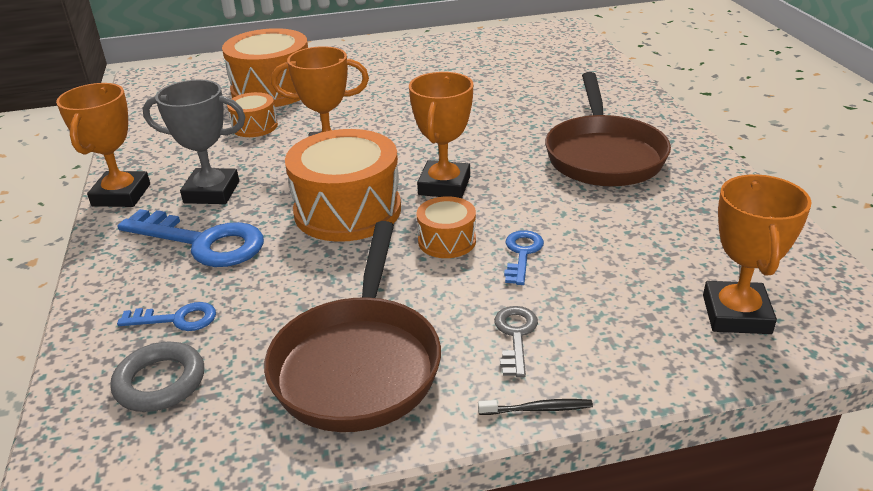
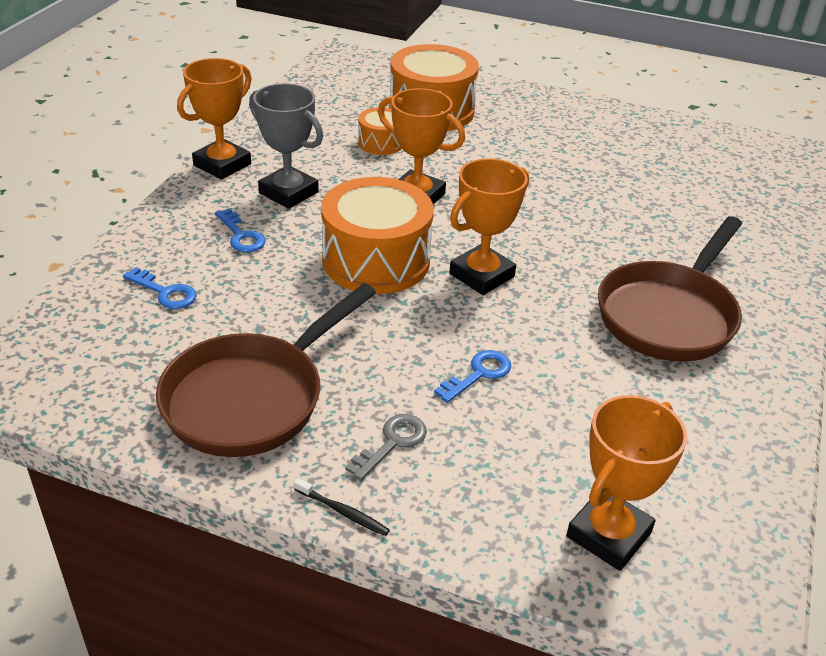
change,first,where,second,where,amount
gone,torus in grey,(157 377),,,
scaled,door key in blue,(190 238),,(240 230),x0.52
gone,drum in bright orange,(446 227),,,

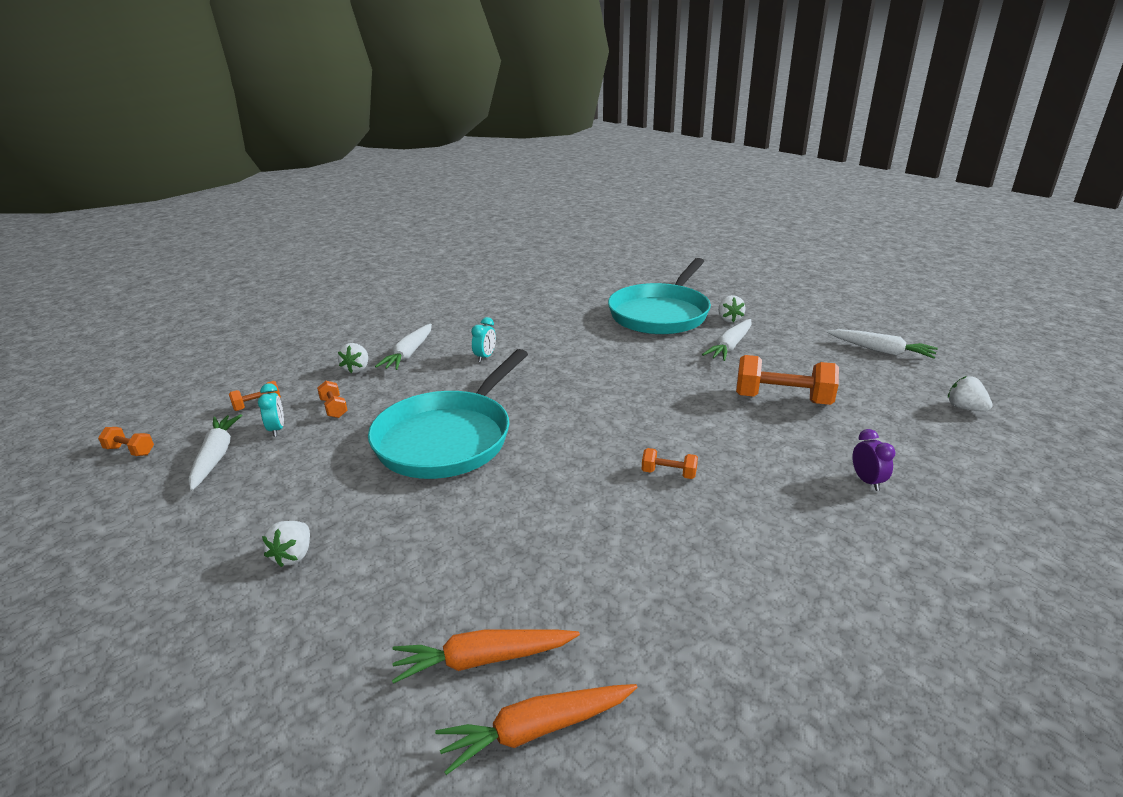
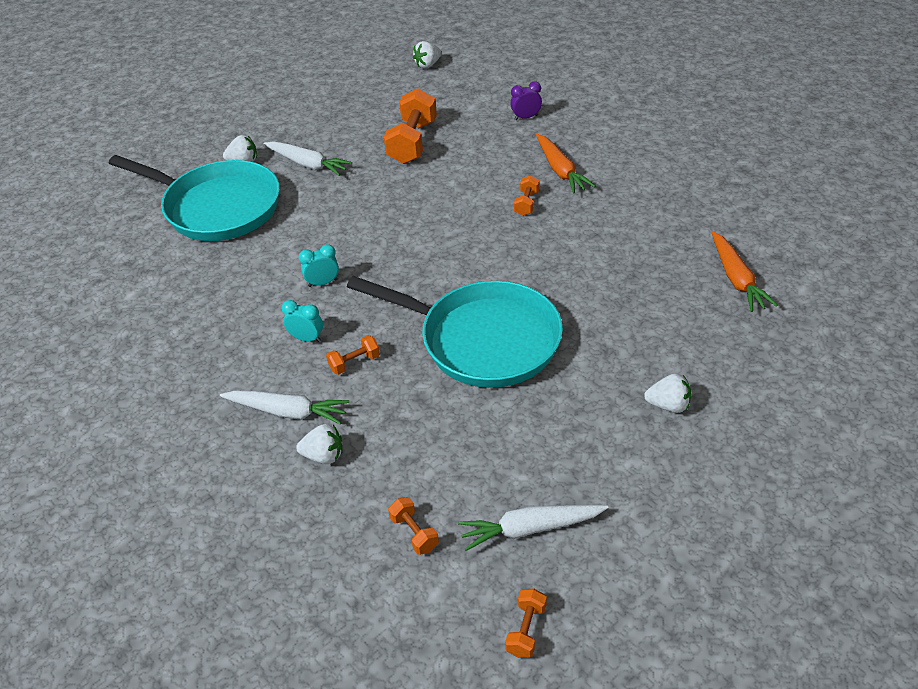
change,first,where,second,where,amount
shifted,bedside clock in teal,(271 410),,(318 265),
shifted,free weight in bright orange,(332 399),,(353 355),
shifted,root vegetable in bright orange,(536 729),,(565 164),
gone,root vegetable in pure white,(882 344),,,

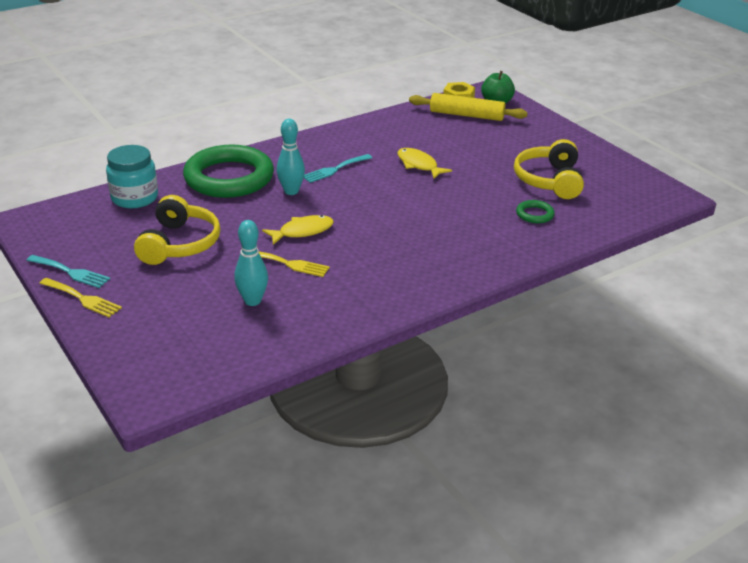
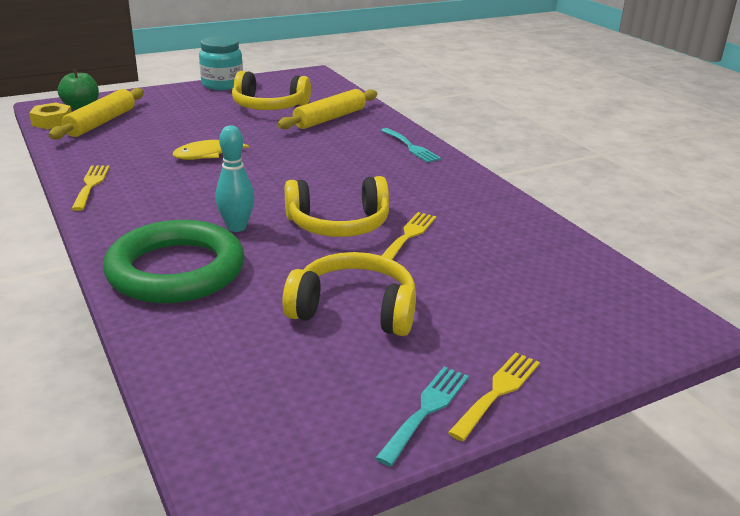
change,first,where,second,where,amount
shifted,jam jar in teal,(132 176),,(221 63),
gone,skittle in teal,(251 263),,,
swapped,fish figure in bright yellow,(298 230),headphones in bright yellow,(337 206),
shifted,dinner fork in teal,(338 168),,(411 145),
swapped,torus in leaf-green,(535 211),dough roller in bright yellow,(327 109),
new,,,dinner fork in bright yellow,(90 188),

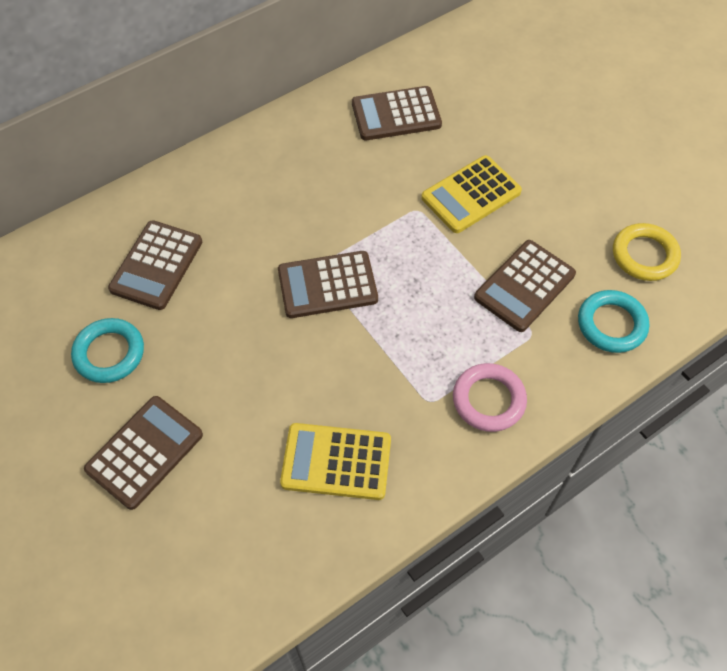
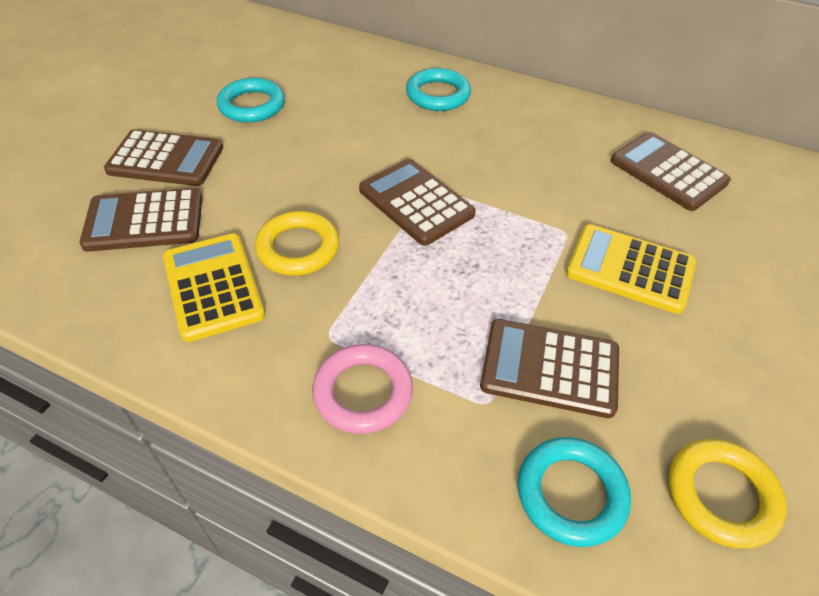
change,first,where,second,where,amount
shifted,pocket calculator in russet,(155 265),,(141 220),
new,,,torus in bright yellow,(297 243),
new,,,torus in teal,(438 89),

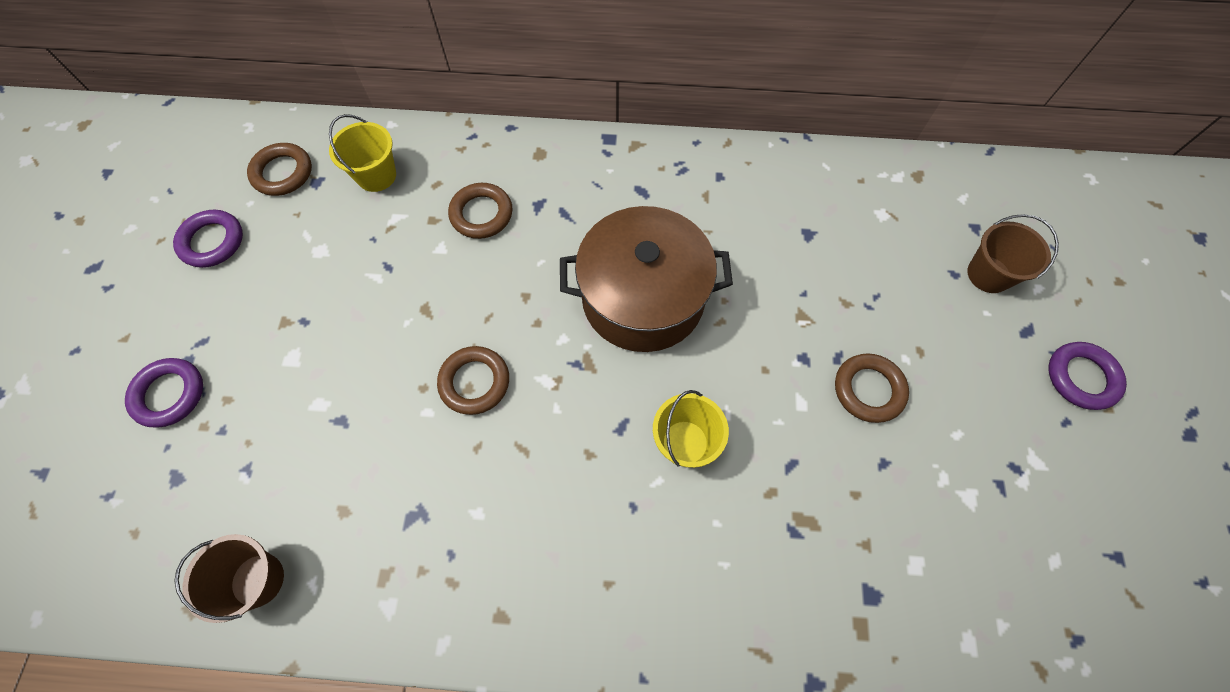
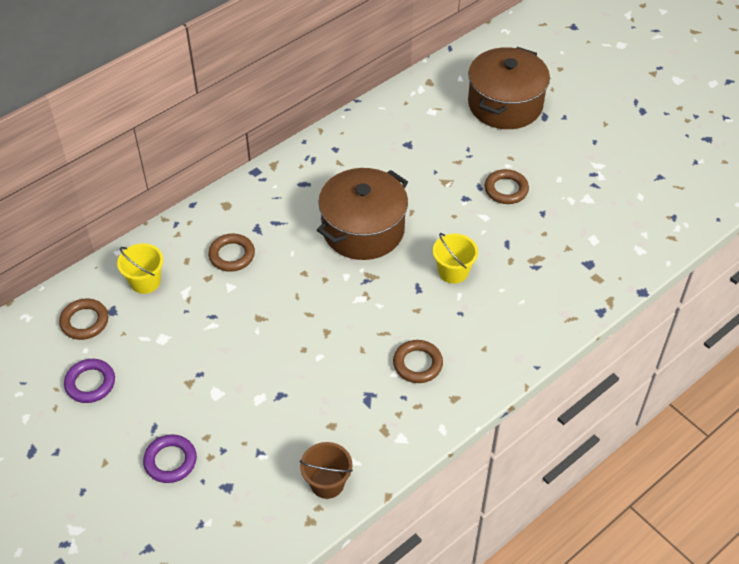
change,first,where,second,where,amount
shifted,torus in russet,(473 380),,(418 361),
swapped,sand bucket in russet,(1013 253),stockpot in russet,(509 88),
gone,torus in purple,(1088 376),,,

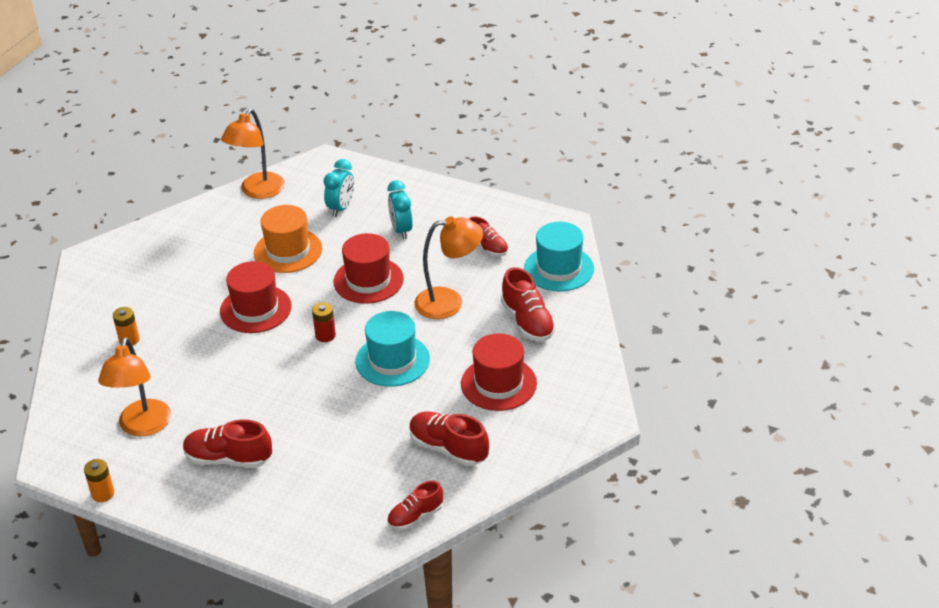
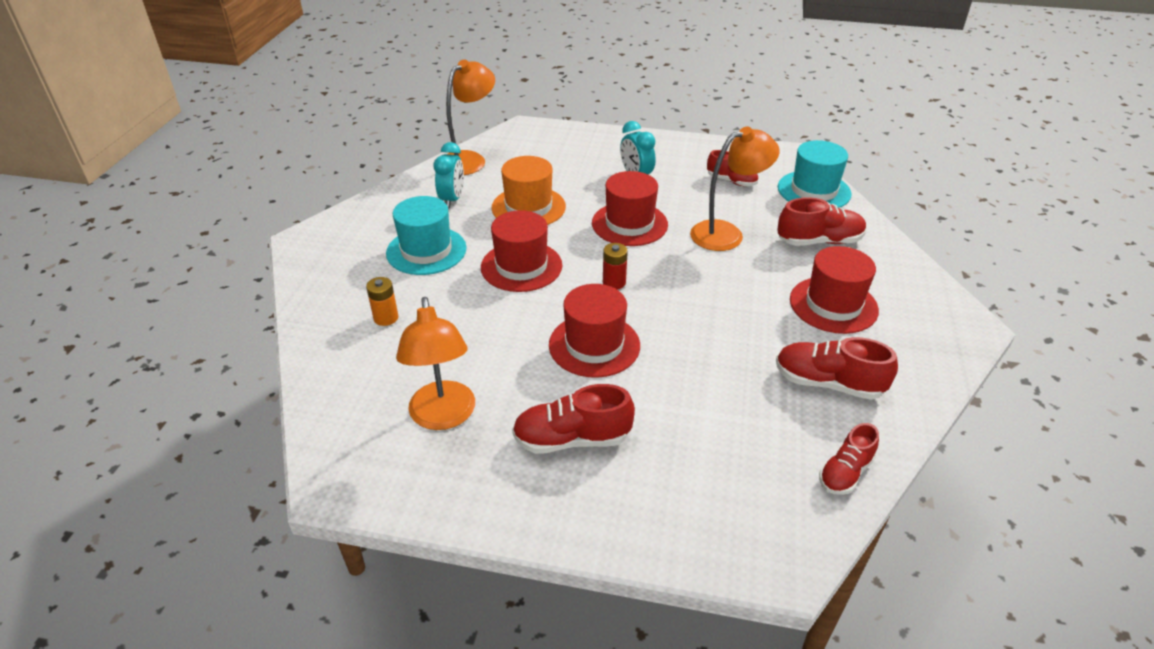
change,first,where,second,where,amount
gone,power cell in bright orange,(99 480),,,
rotated,reading lamp in bright orange,(253 154),,(470 117),150 degrees counterclockwise
shifted,bedside clock in teal,(338 188),,(448 175),
shifted,hat in teal,(392 349),,(426 235),
rotated,sneaker in crimson,(528 304),,(821 221),60 degrees counterclockwise
new,,,hat in crimson,(594 331),

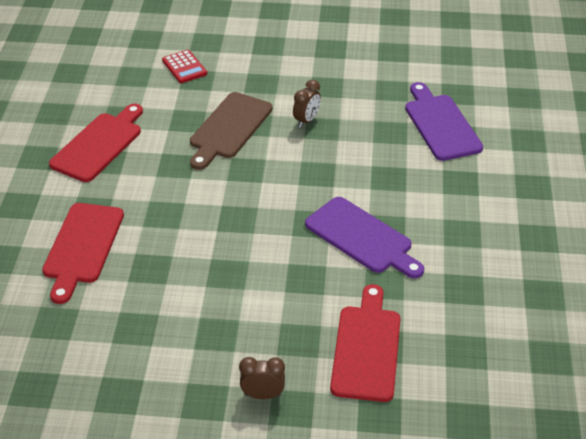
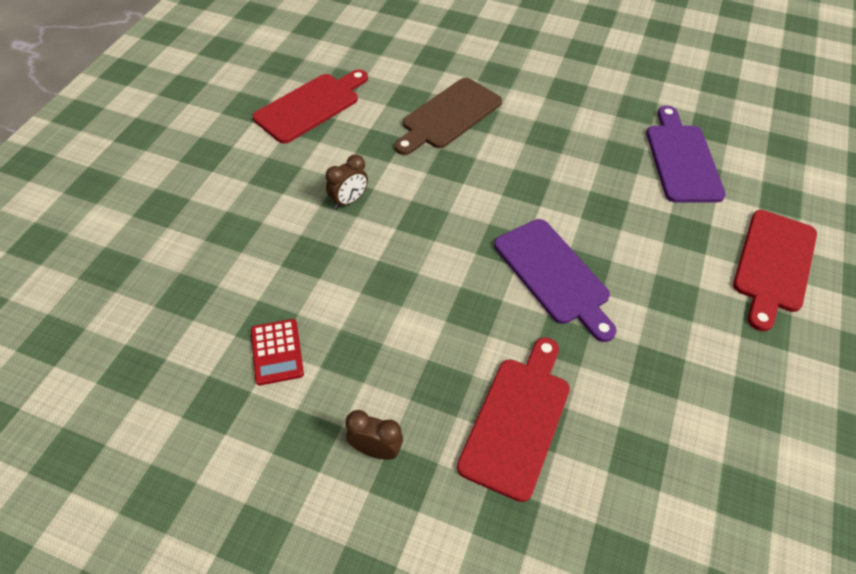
change,first,where,second,where,amount
shifted,bread board in crimson,(83 253),,(775 270),
shifted,pocket calculator in crimson,(184 66),,(277 352),
shifted,bedside clock in russet,(307 104),,(347 182),

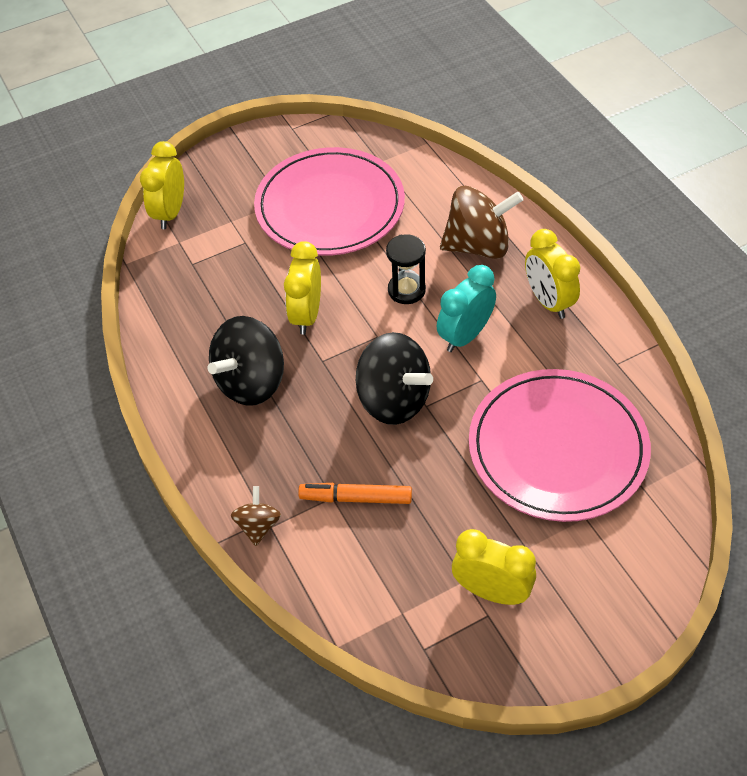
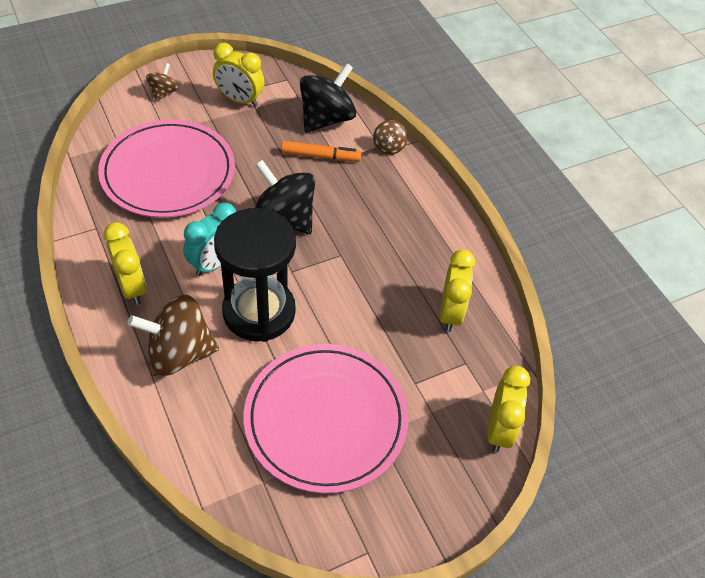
change,first,where,second,where,amount
shifted,toy top in ebony,(246 361),,(328 98),
shifted,bedside clock in bright yellow,(302 288),,(457 290),
scaled,hourglass in ebony,(406 269),,(255 275),x2.04
new,,,toy top in russet,(162 82),

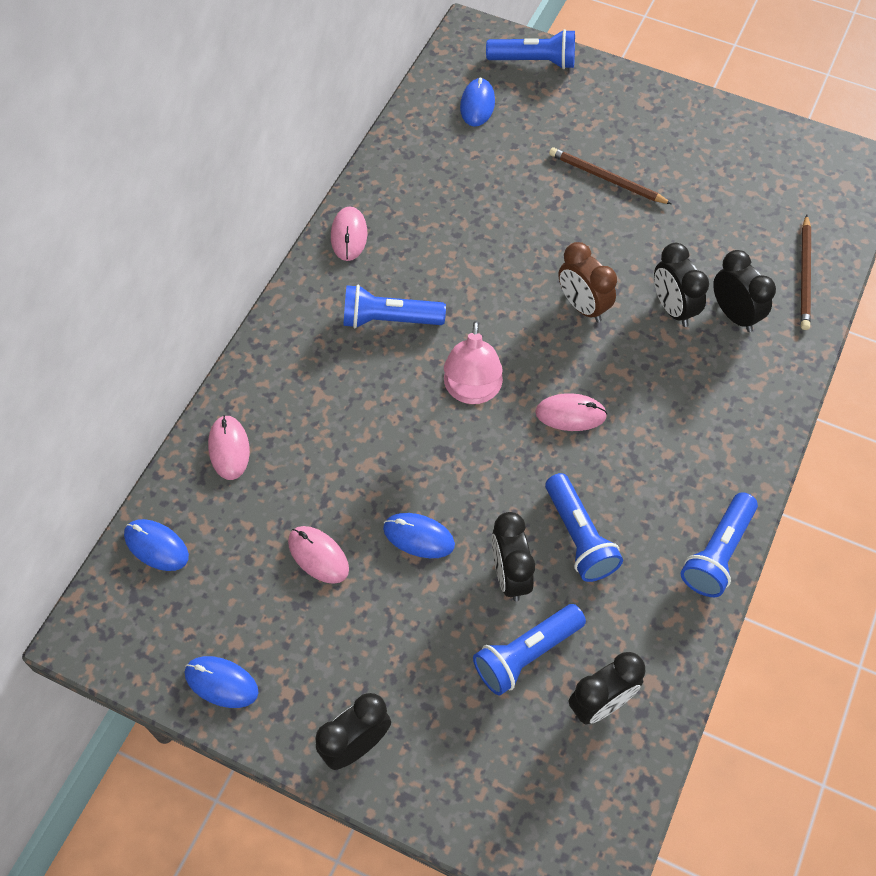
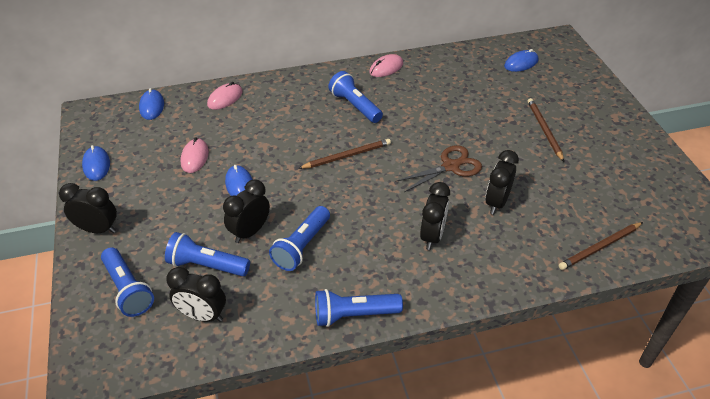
change,first,where,second,where,amount
swapped,reading lamp in rose-pink,(473 362),pencil in russet,(344 154),
shifted,torch in blue,(530 49),,(127 282),
gone,computer mouse in rose-pink,(571 412),,,
swapped,bedside clock in russet,(587 282),shears in russet,(438 168),
shifted,bedside clock in ebony,(744 291),,(435 216),

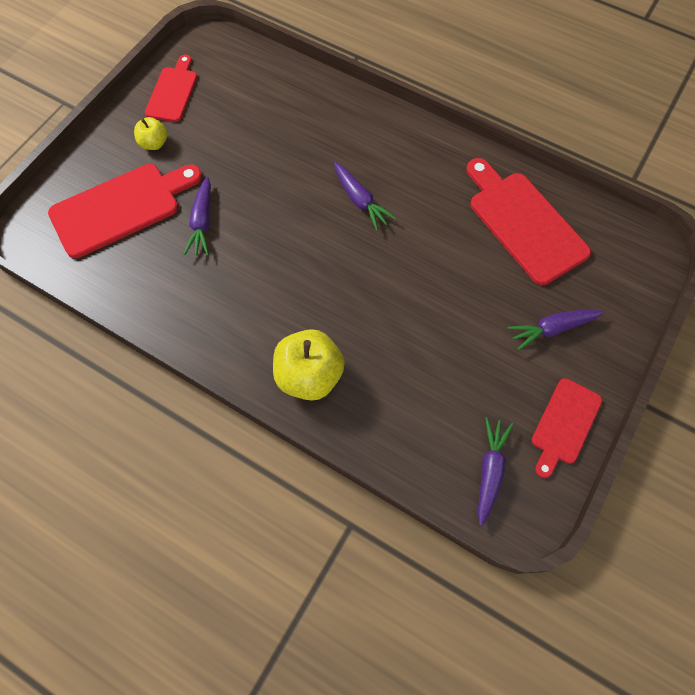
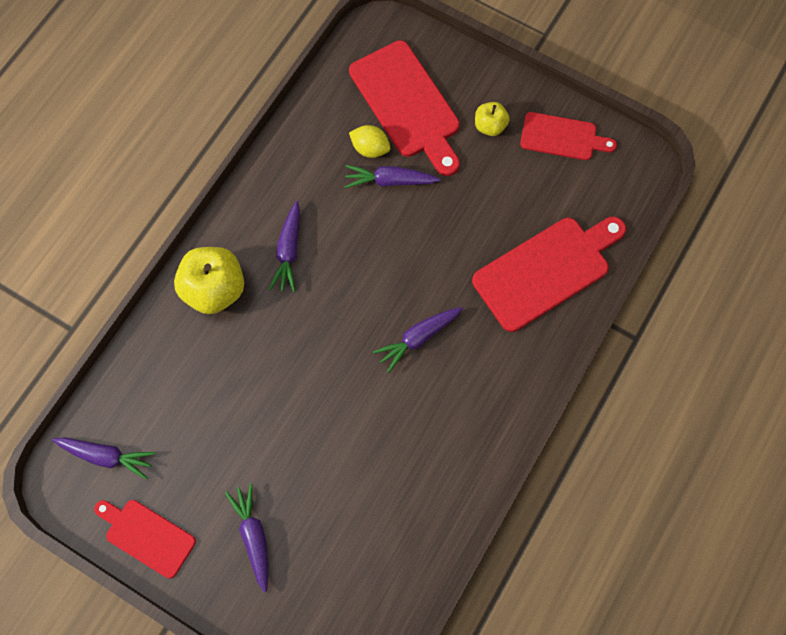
change,first,where,second,where,amount
shifted,bread board in crimson,(528 221),,(549 274),
new,,,root vegetable in purple,(284 247),
new,,,toy lemon in bright yellow,(370 141),

